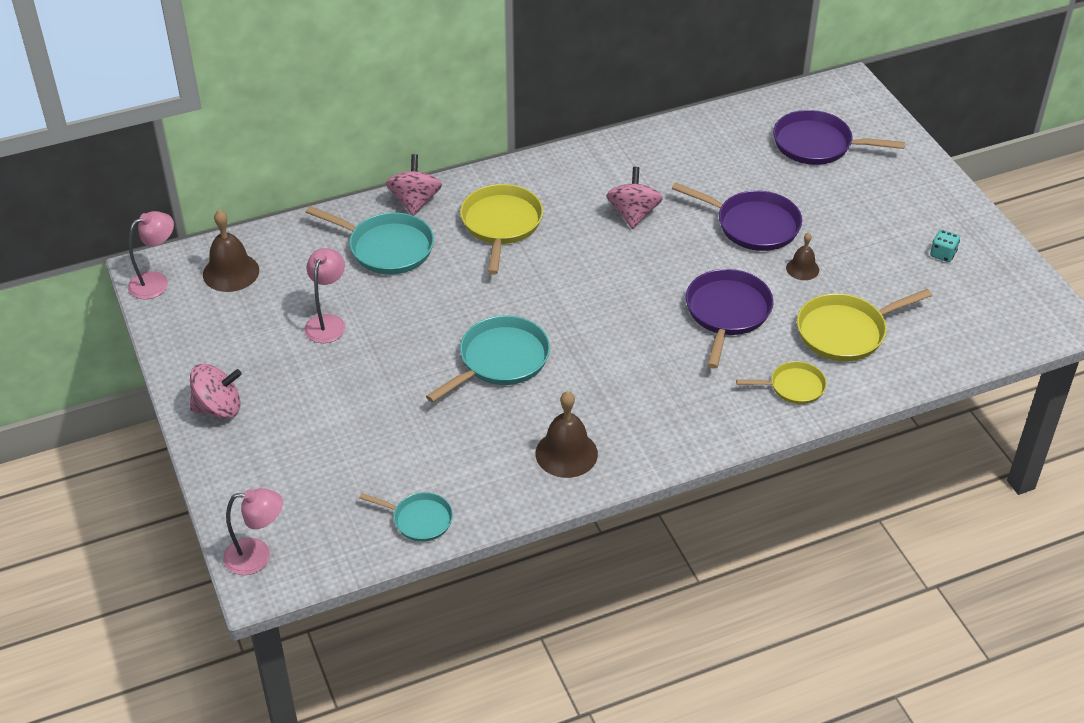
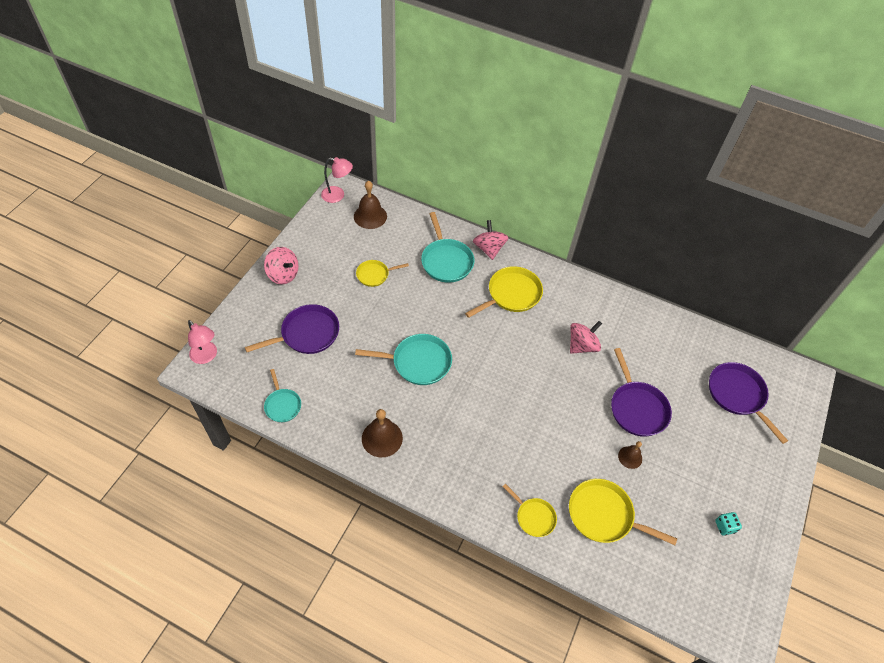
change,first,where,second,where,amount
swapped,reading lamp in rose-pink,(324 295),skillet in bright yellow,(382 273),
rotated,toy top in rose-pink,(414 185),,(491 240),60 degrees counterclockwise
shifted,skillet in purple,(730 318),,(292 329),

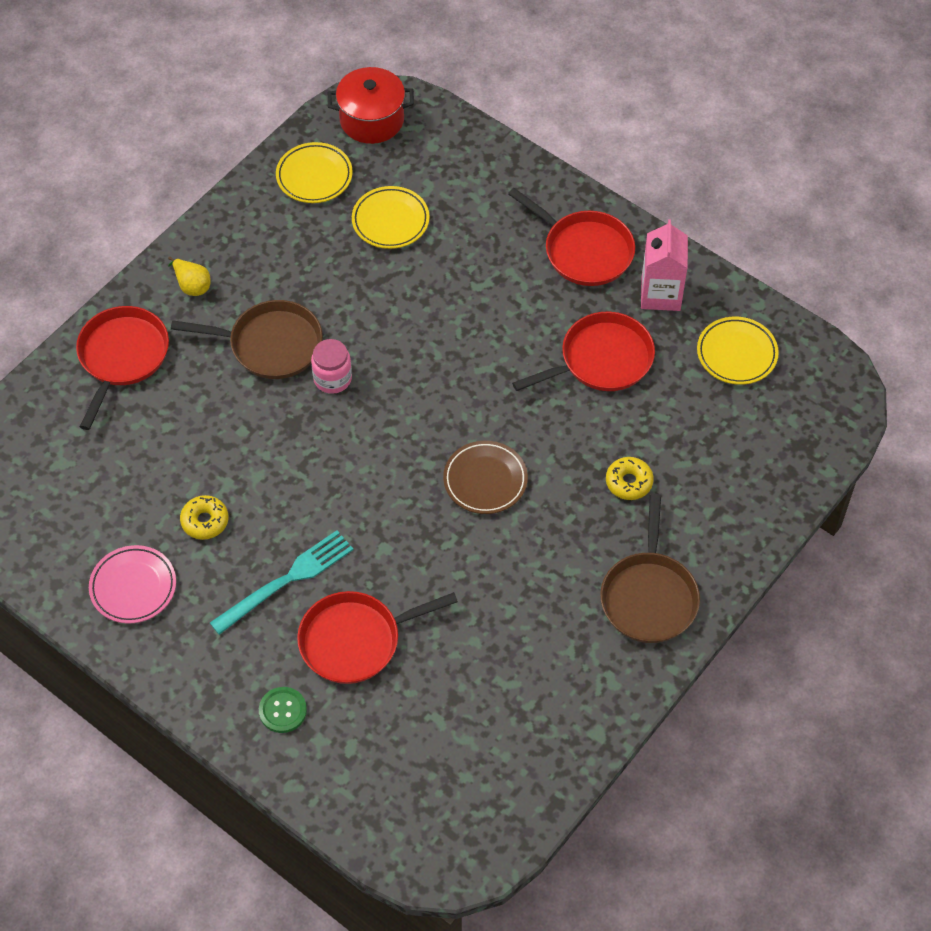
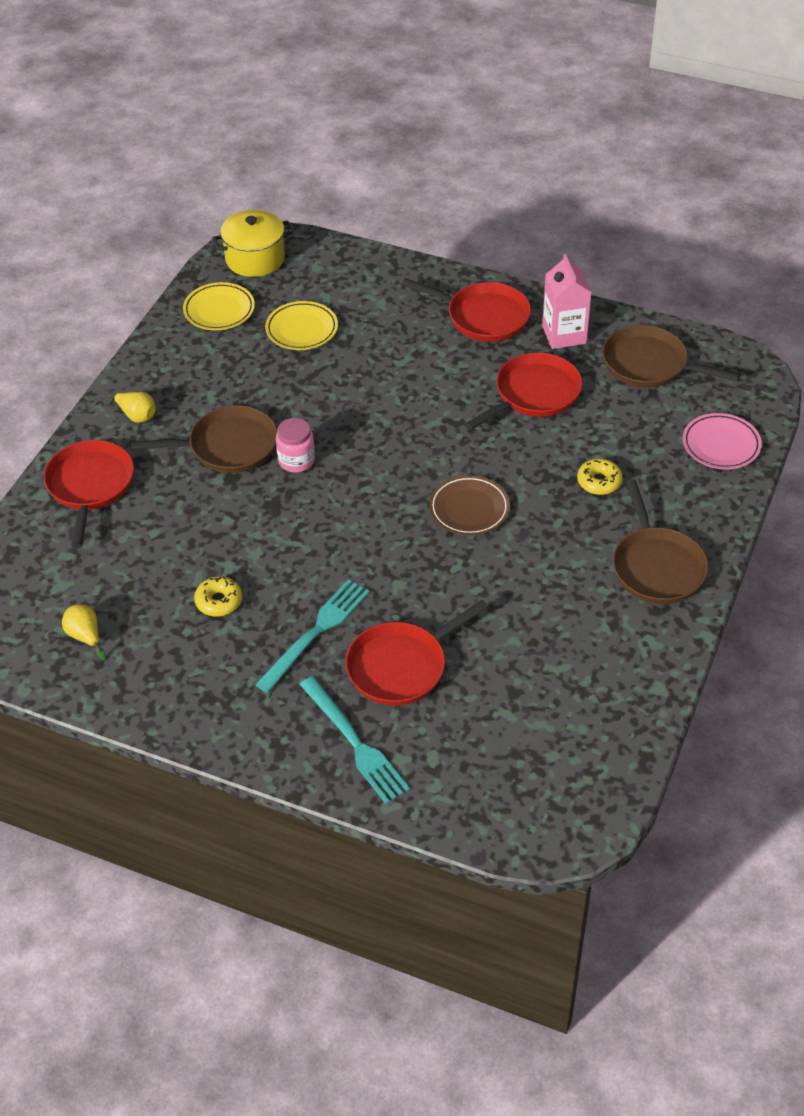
change,first,where,second,where,amount
shifted,dinner plate in rose-pink,(132 584),,(722 441),
swapped,button in leaf-green,(283 710),dinner fork in teal,(354 740),
repainted,stockpot in crimson,(371 105),stockpot in bright yellow,(252 243),
swapped,dinner plate in bright yellow,(738 351),skillet in russet,(671 356),
new,,,pear fruit in bright yellow,(84 632),

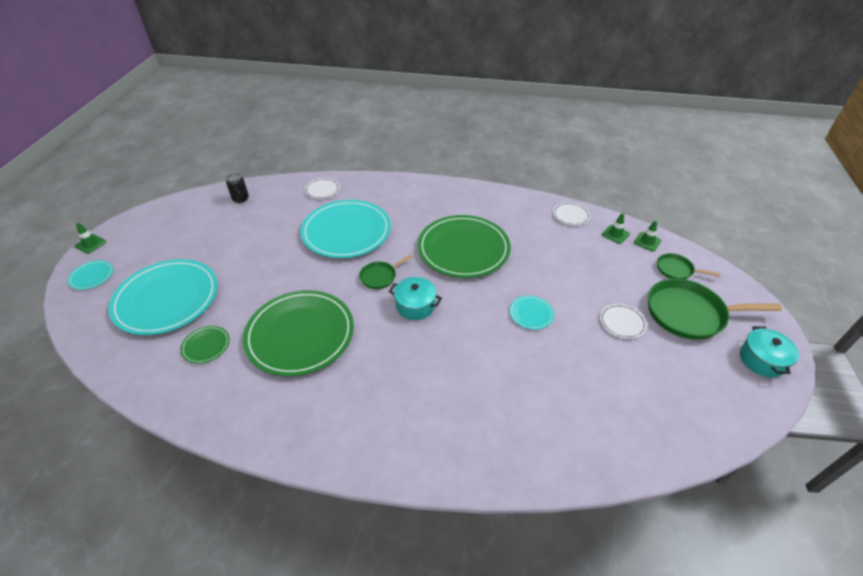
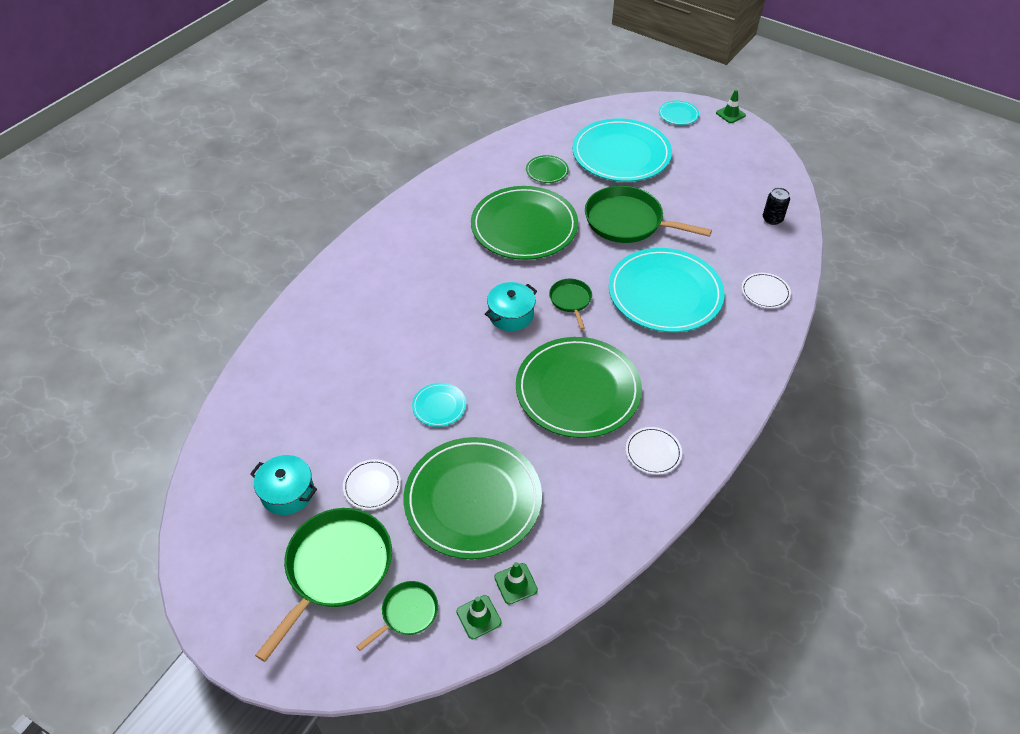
change,first,where,second,where,amount
shifted,dinner plate in pure white,(571 214),,(654 451),
shifted,stockpot in teal,(769 352),,(283 485),
new,,,dinner plate in leaf-green,(472 498),
new,,,skillet in leaf-green,(648 214),

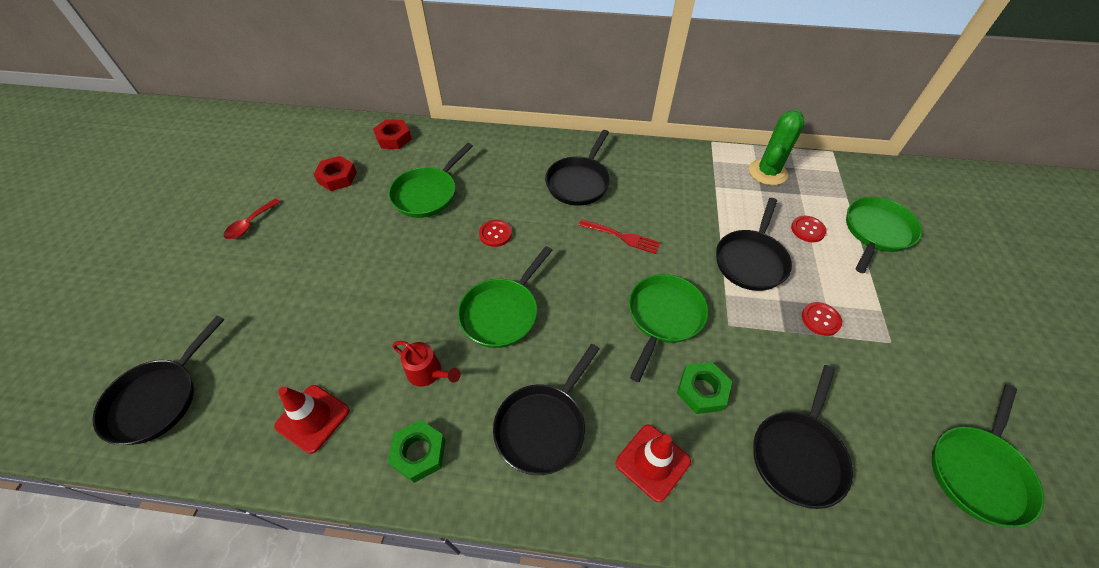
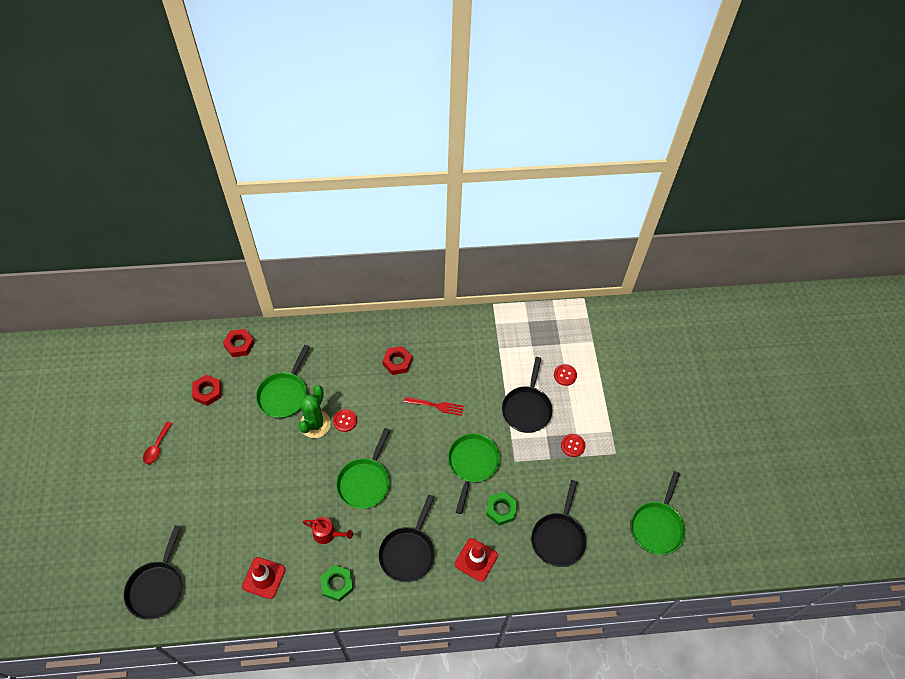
change,first,where,second,where,amount
swapped,skillet in ebony,(577 168),hex nut in crimson,(397 360),
shifted,cactus in leaf-green,(777 147),,(314 411),
gone,skillet in leaf-green,(884 235),,,

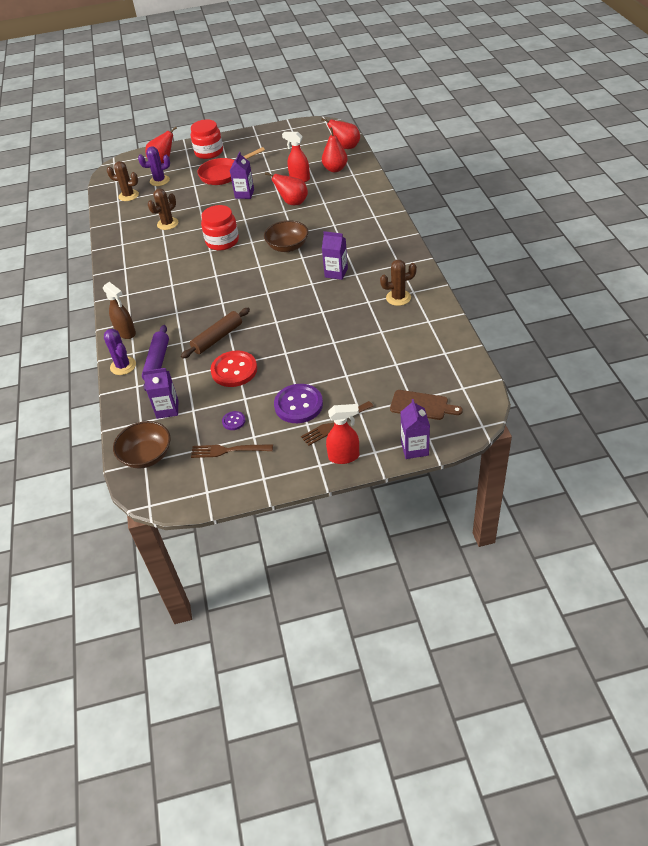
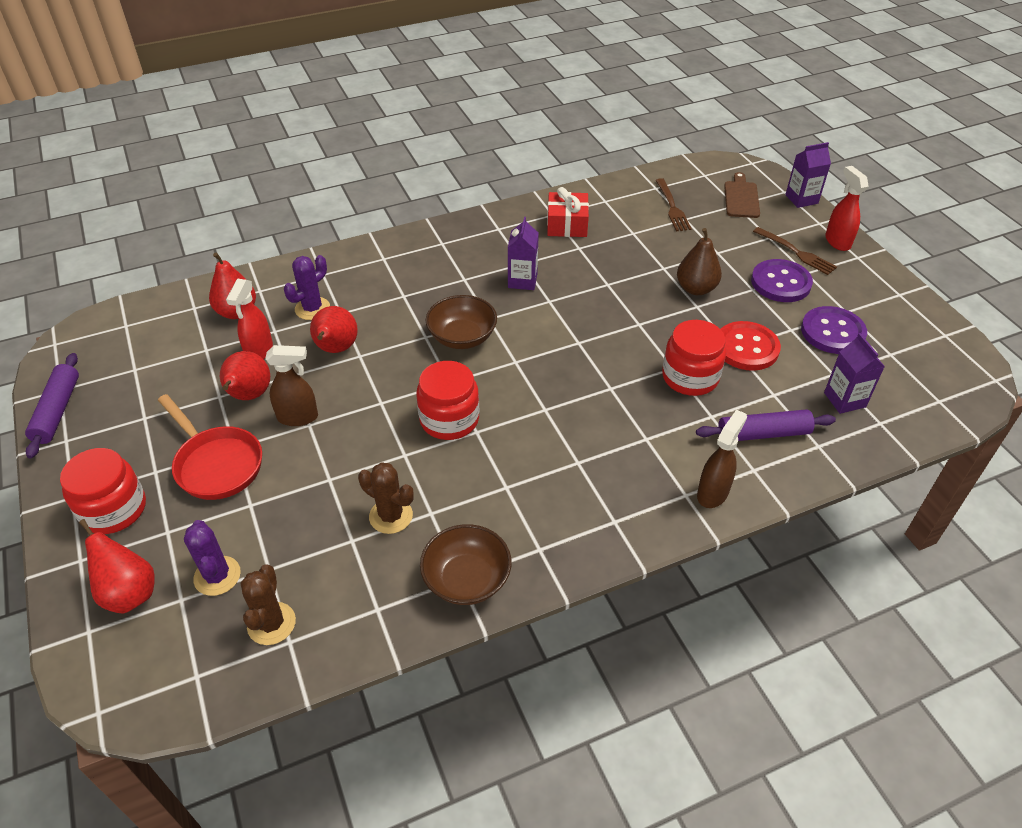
change,first,where,second,where,amount
shifted,cactus in purple,(120 352),,(307 287),
shifted,deep dish in russet,(142 444),,(465 564),
swapped,dough roller in russet,(215 333),jam jar in crimson,(694 358),
shifted,dinner fork in russet,(232 451),,(674 204),
scaled,button in purple,(233 420),,(834 330),x2.12
swapped,carton in purple,(242 175),spray bottle in russet,(291 385),
shifted,pear fruit in crimson,(340 133),,(245 375),
swapped,cactus in russet,(398 283),wrapped gift in crimson,(568 212),
new,,,dough roller in purple,(52 406),
new,,,pear fruit in russet,(699 261),

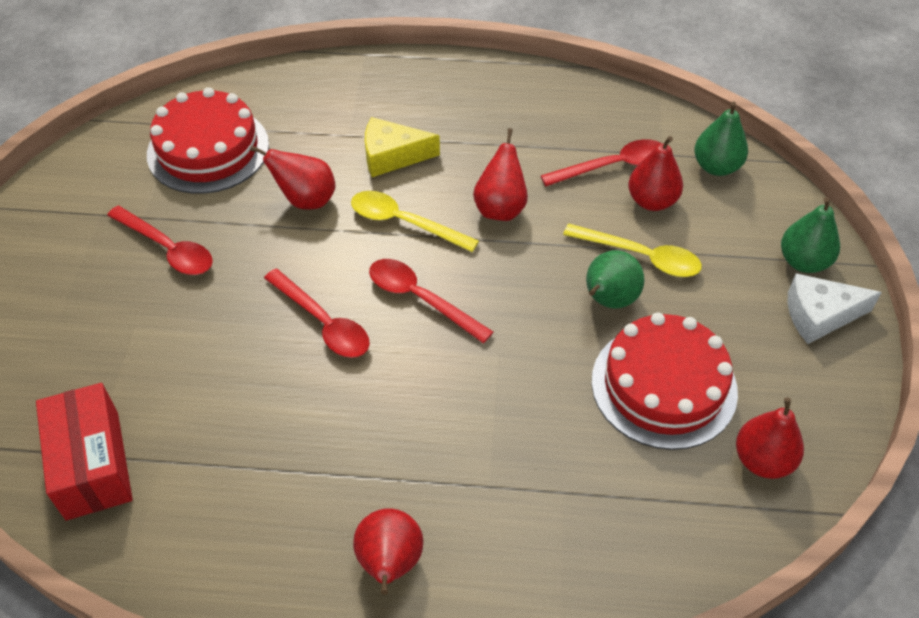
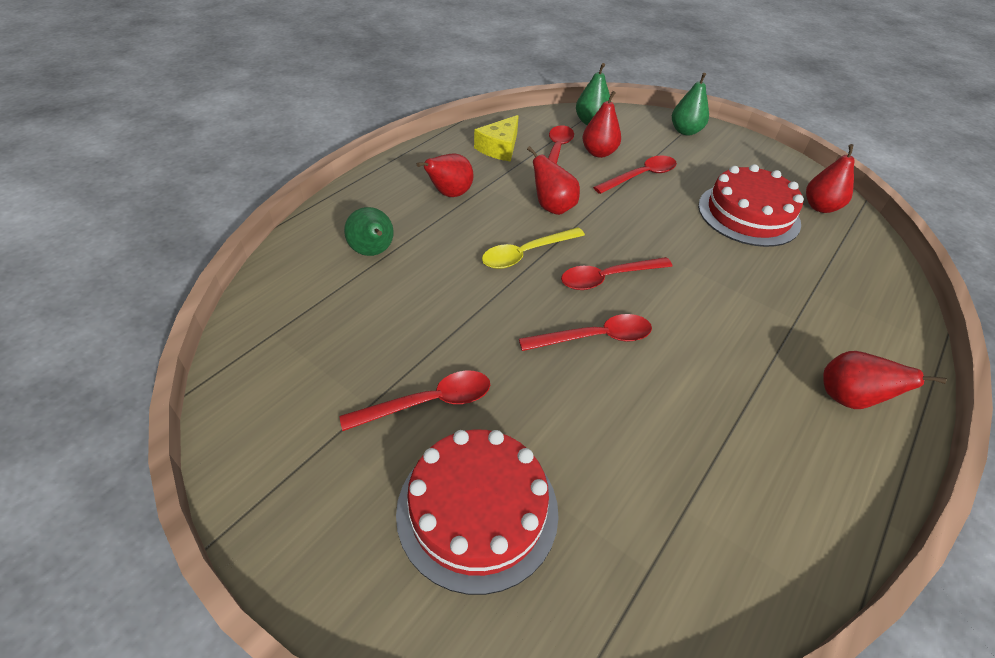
change,first,where,second,where,amount
gone,parcel in crimson,(84 451),,,
shifted,gateau in crimson,(208 140),,(477 512),
shifted,pear fruit in crimson,(293 177),,(445 175),
shifted,cheese wedge in bright yellow,(402 147),,(496 138),
repainted,tablespoon in bright yellow,(632 250),tablespoon in crimson,(635 174),
shifted,pear fruit in leaf-green,(615 279),,(369 231),
gone,cheese wedge in pure white,(835 308),,,

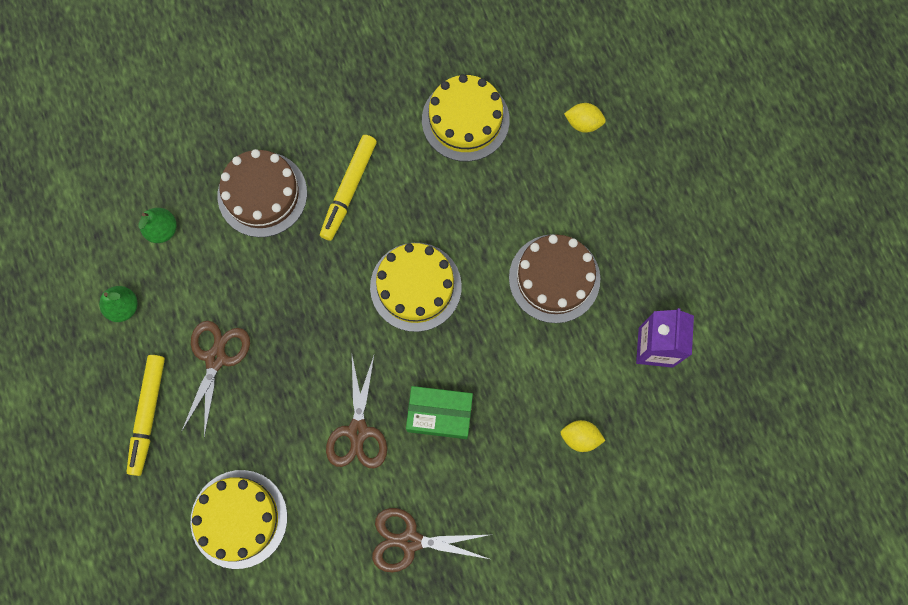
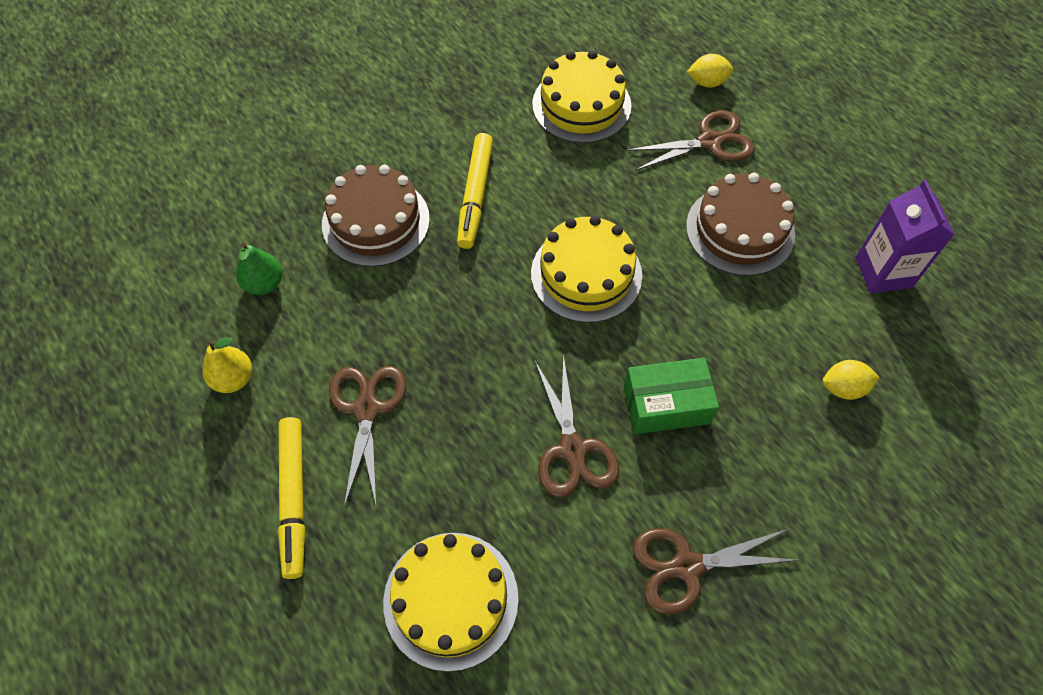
change,first,where,second,where,amount
repainted,pear fruit in leaf-green,(118 304),pear fruit in bright yellow,(227 365),
new,,,shears in russet,(690 140),

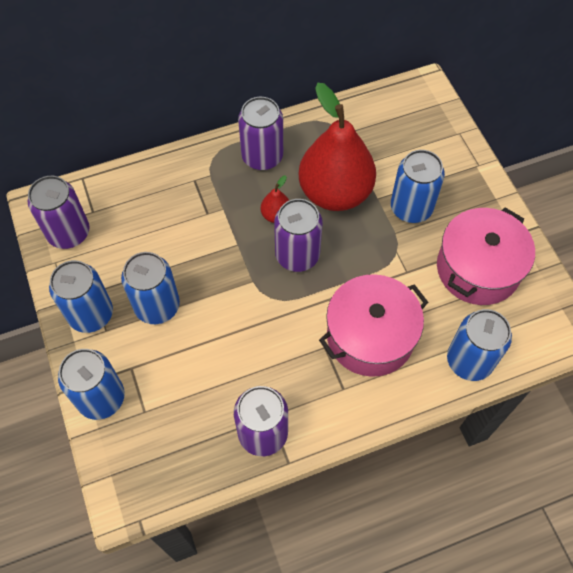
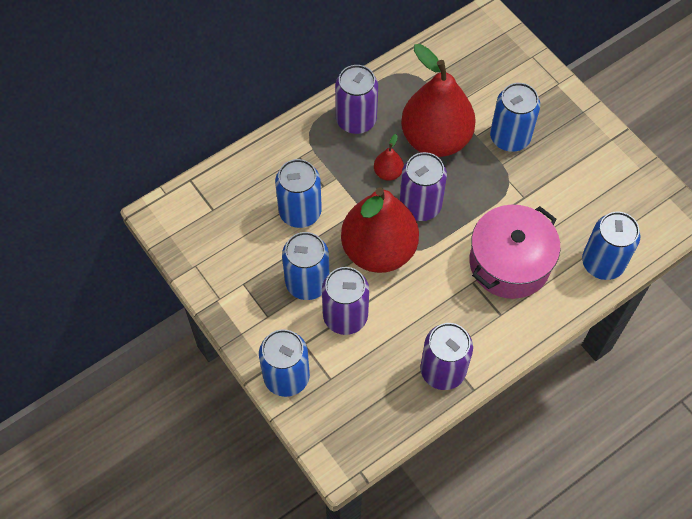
change,first,where,second,where,amount
shifted,soda can in purple,(58 212),,(345 301),
shifted,soda can in blue,(81 296),,(298 193),
gone,stockpot in rose-pink,(486 256),,,
new,,,pear fruit in crimson,(380 230),

